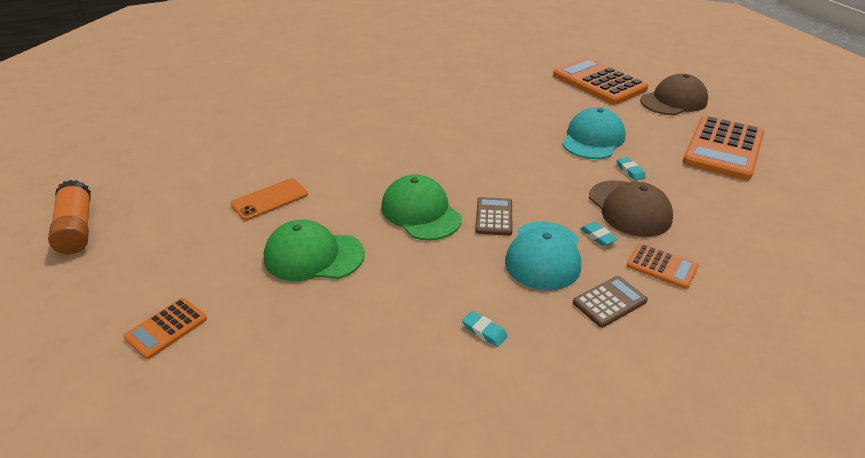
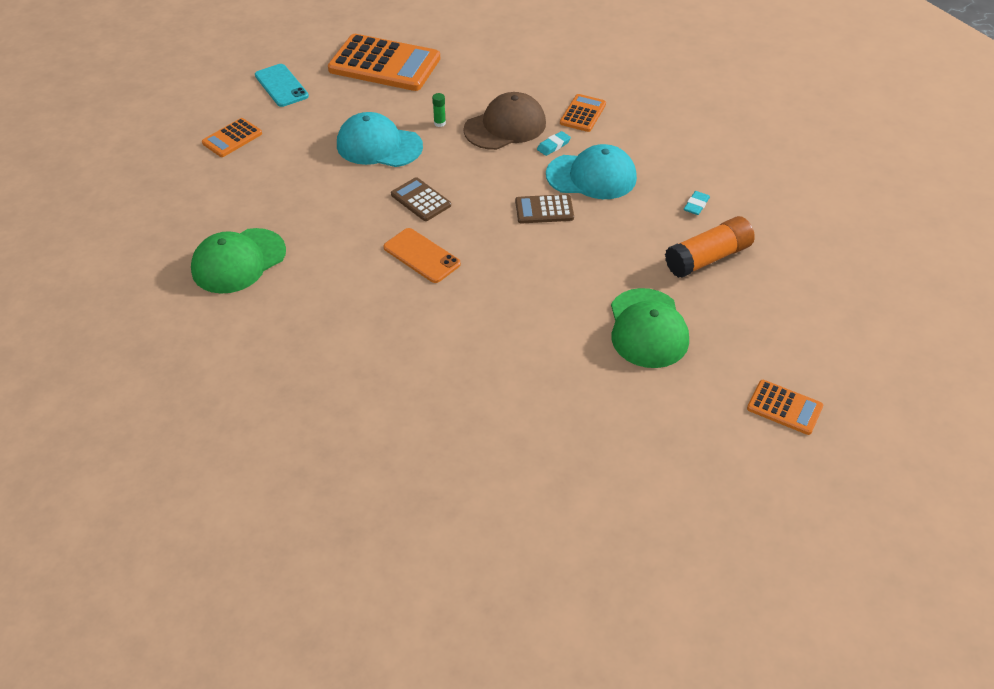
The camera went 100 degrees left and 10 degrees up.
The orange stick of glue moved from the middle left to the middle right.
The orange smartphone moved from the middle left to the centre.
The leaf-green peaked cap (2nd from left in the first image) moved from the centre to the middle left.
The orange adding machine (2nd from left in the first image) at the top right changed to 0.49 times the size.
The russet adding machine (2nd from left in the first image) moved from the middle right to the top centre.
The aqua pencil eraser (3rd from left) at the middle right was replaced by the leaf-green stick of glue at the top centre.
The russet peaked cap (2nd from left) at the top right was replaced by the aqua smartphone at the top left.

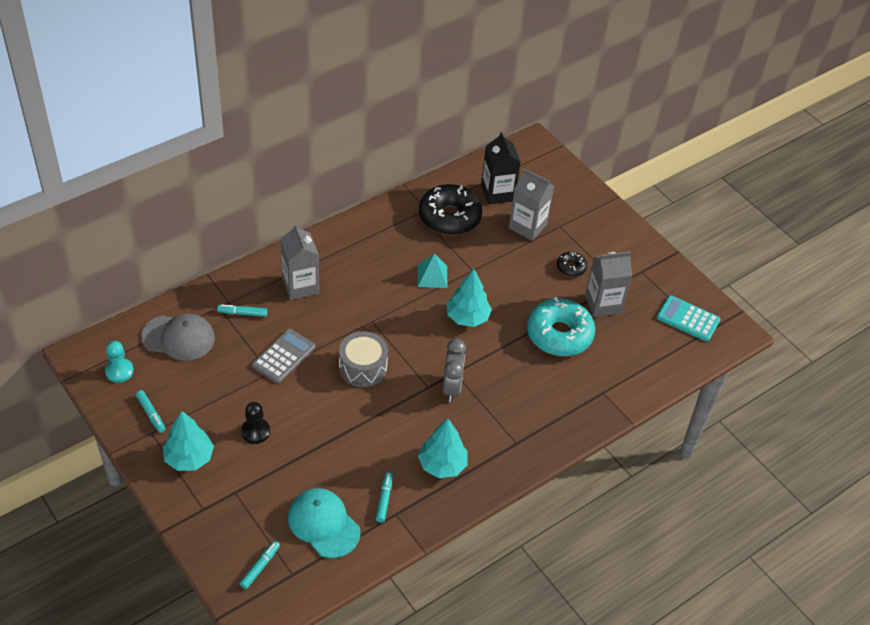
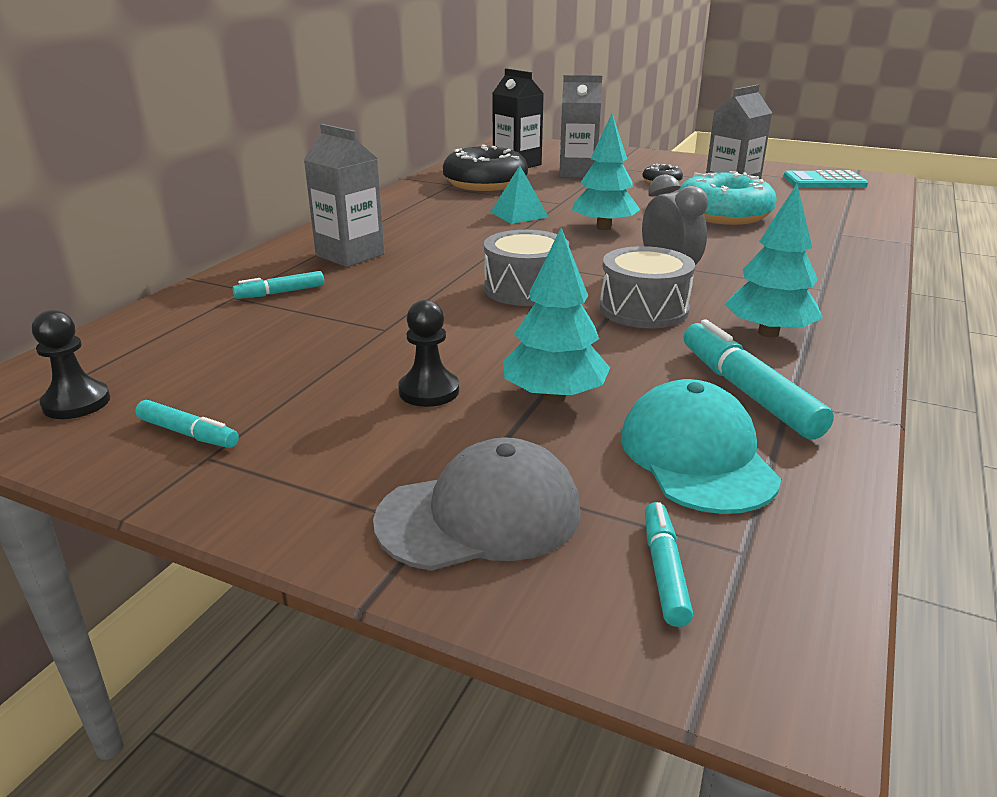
The camera went 25 degrees left and 20 degrees down.
The aqua pawn at the middle left became the ebony pawn (1st from left) at the middle left.
The grey peaked cap moved from the middle left to the centre.
The aqua tree (1st from left) moved from the bottom left to the centre.
The grey adding machine at the middle left disappeared.
The aqua peaked cap at the bottom centre turned 60 degrees clockwise.
The aqua marker pen (4th from left) at the bottom centre changed to 1.77 times the size.
The grey drum (2nd from left) at the centre appeared.

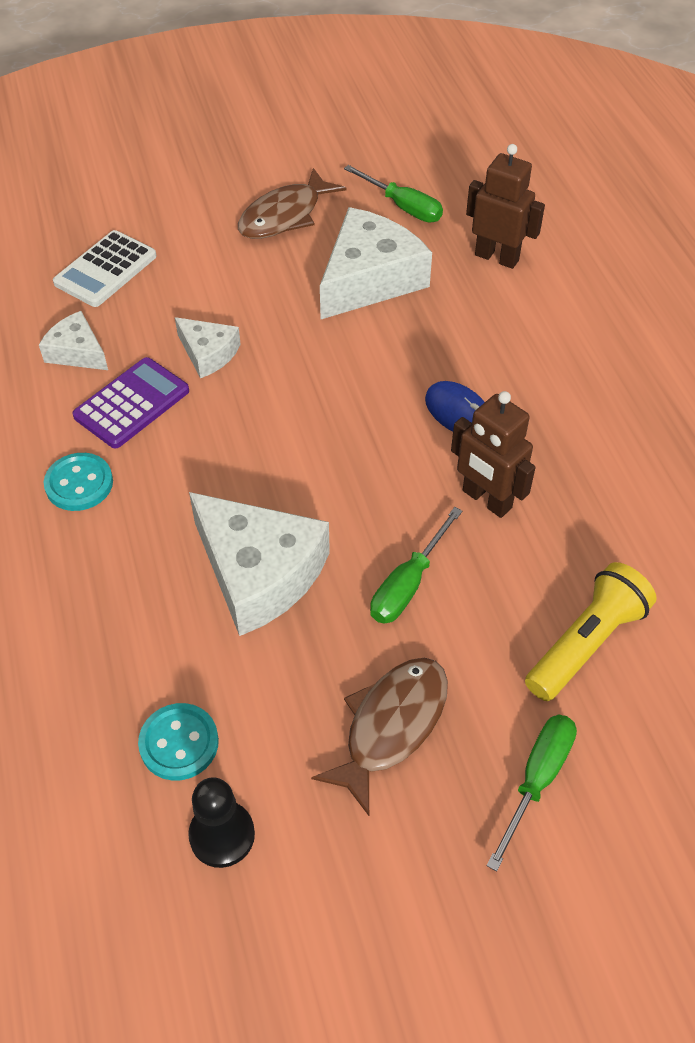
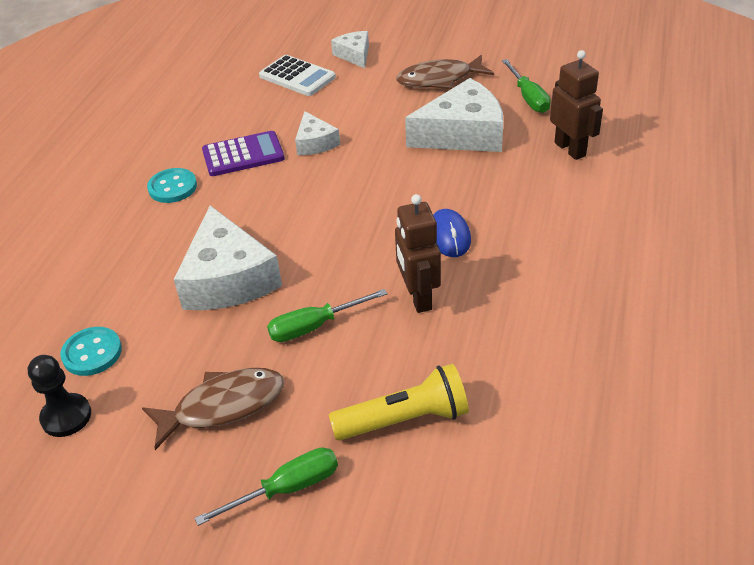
The camera went 35 degrees right and 10 degrees down.
The pure white cheese wedge (1st from left in the first image) moved from the top left to the top centre.
The pure white adding machine at the top left turned 120 degrees counterclockwise.

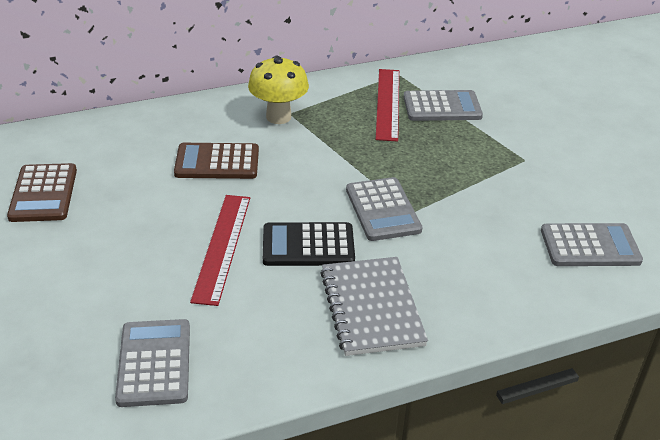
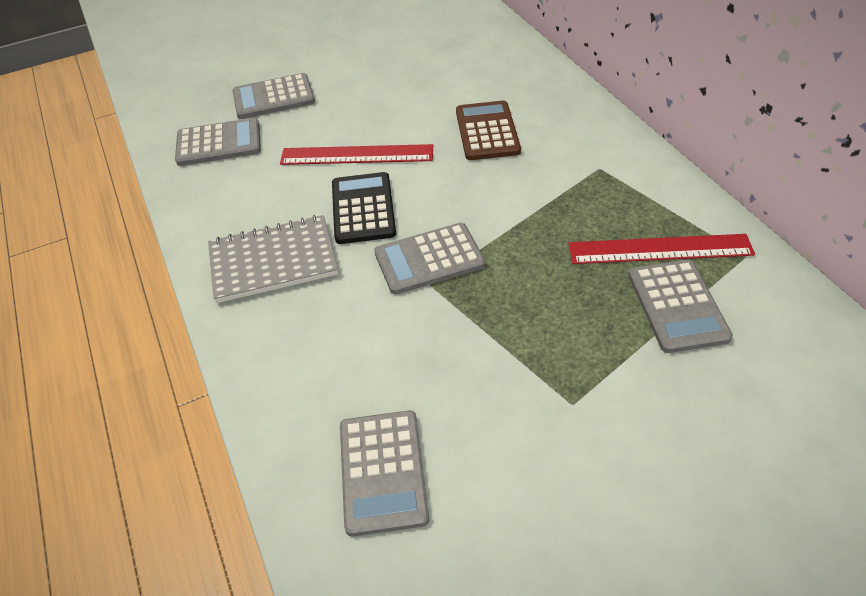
The camera went 90 degrees right and 10 degrees up.
The russet adding machine (1st from left) at the middle left disappeared.
The yellow toadstool at the top centre disappeared.
The grey adding machine (2nd from left) at the top left appeared.

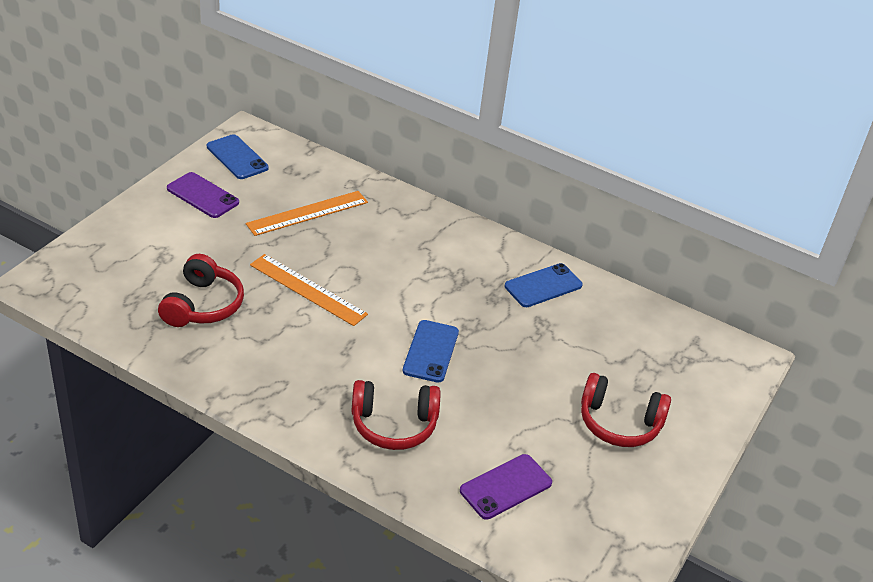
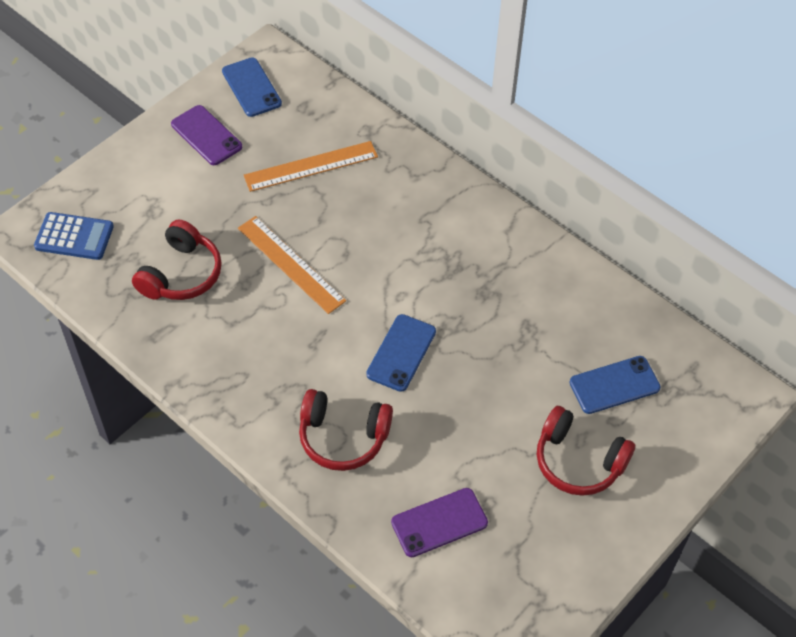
The camera went 15 degrees right and 15 degrees up.
The blue smartphone (3rd from left) moved from the centre to the middle right.
The blue adding machine at the middle left appeared.

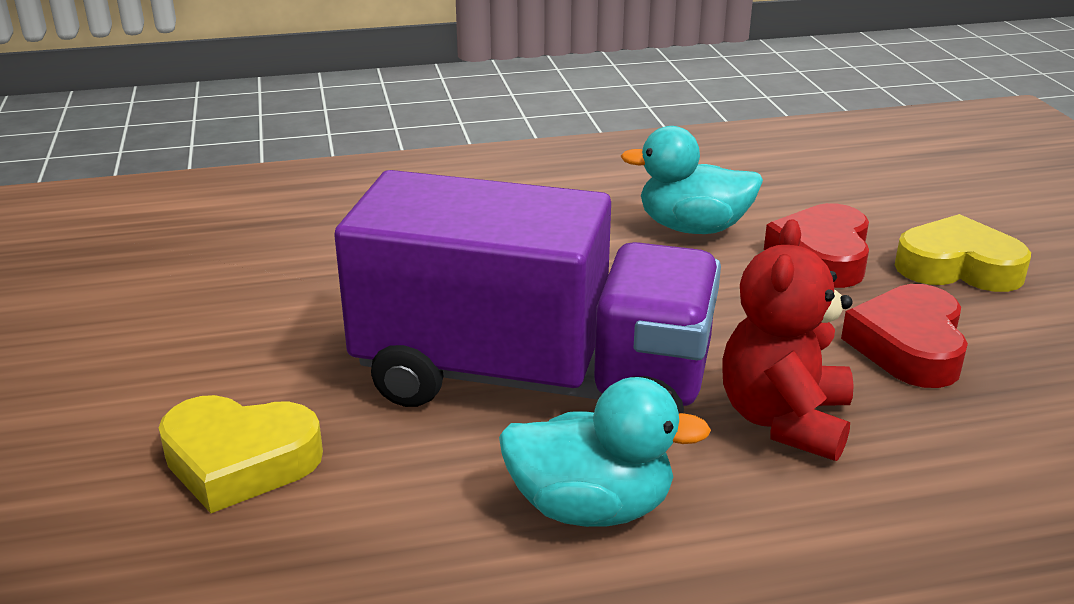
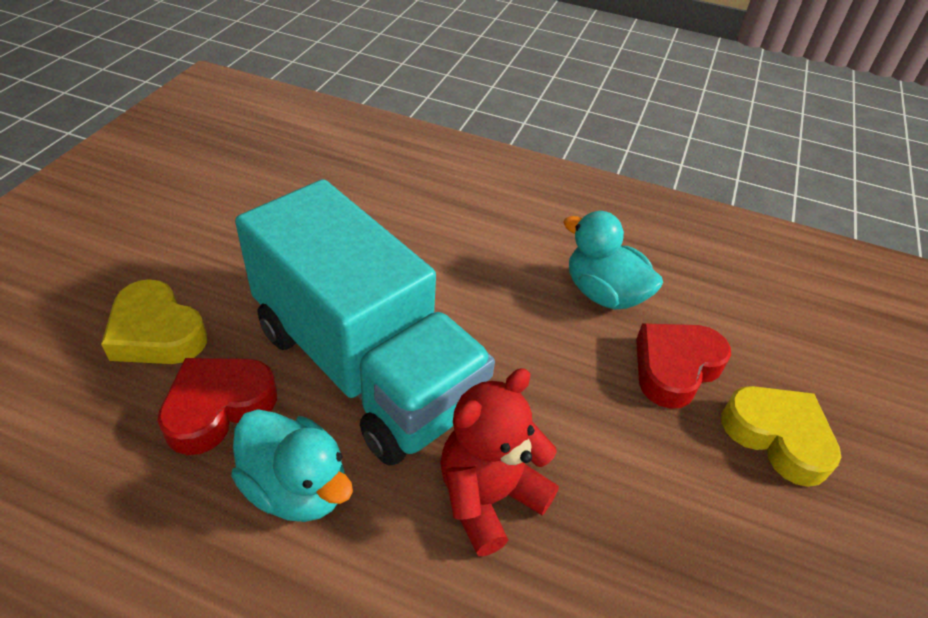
The camera went 30 degrees right and 15 degrees up.
The purple lorry at the centre became the aqua lorry at the centre.
The crimson heart (2nd from left in the first image) moved from the middle right to the middle left.

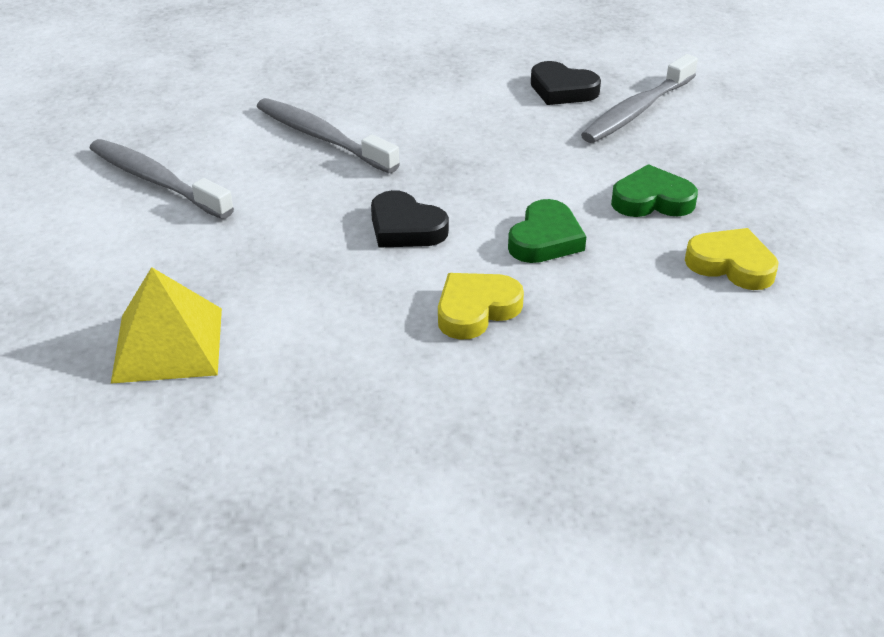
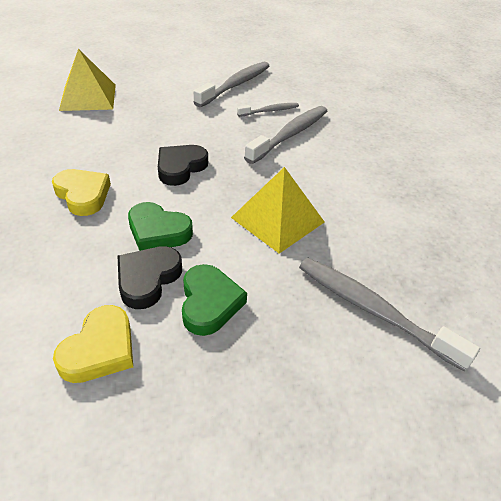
The camera went 85 degrees right and 5 degrees up.
The ebony heart (2nd from left in the first image) moved from the top centre to the middle left.
The yellow solid pyramid (2nd from left) at the centre appeared.
The grey tooth brush (2nd from left) at the top centre appeared.

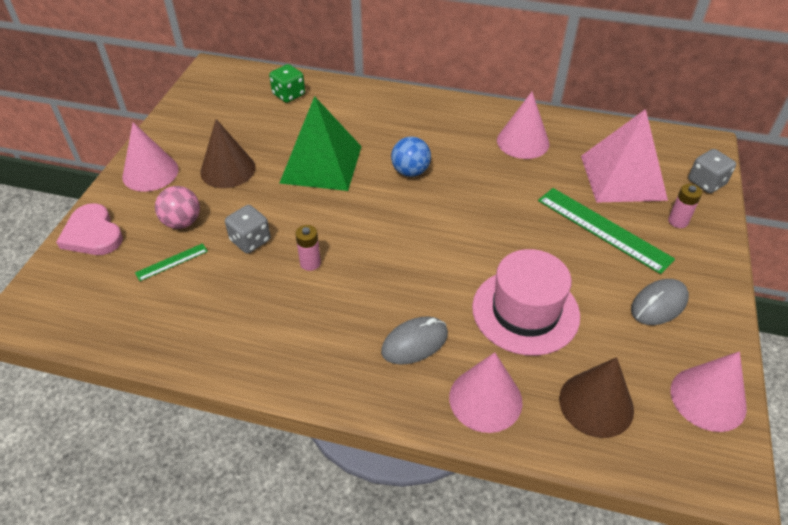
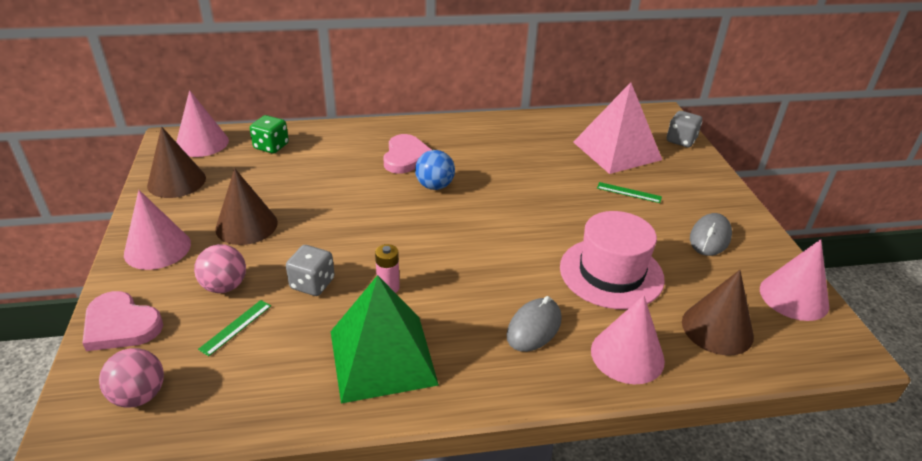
The camera went 25 degrees left and 10 degrees down.
The leaf-green solid pyramid moved from the top centre to the bottom centre.
The rosy cone (3rd from left in the first image) moved from the top centre to the top left.
The leaf-green straightedge (2nd from left) at the middle right changed to 0.48 times the size.
The rosy battery (2nd from left) at the middle right disappeared.
The rosy play ball (1st from left) at the bottom left appeared.
The russet cone (1st from left) at the middle left appeared.
The rosy heart (2nd from left) at the centre appeared.

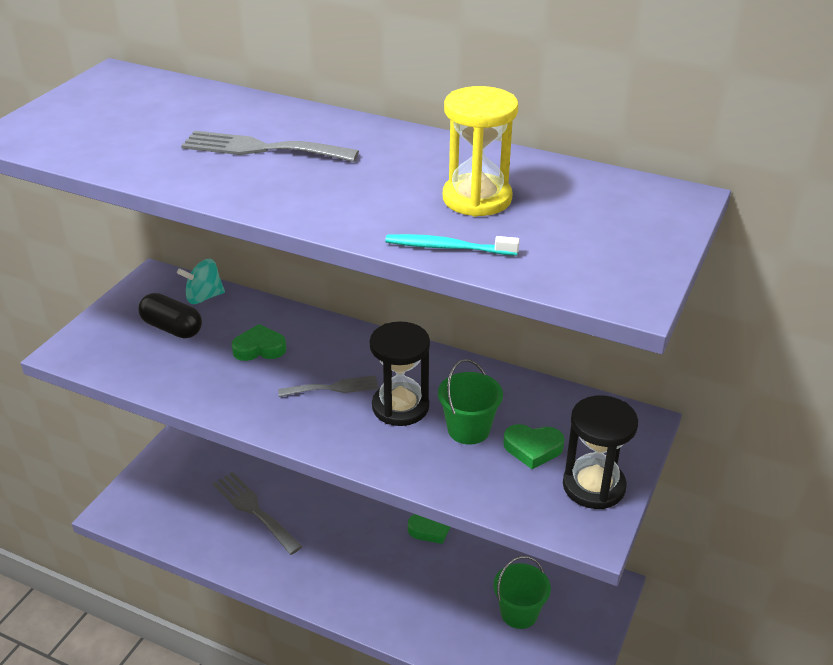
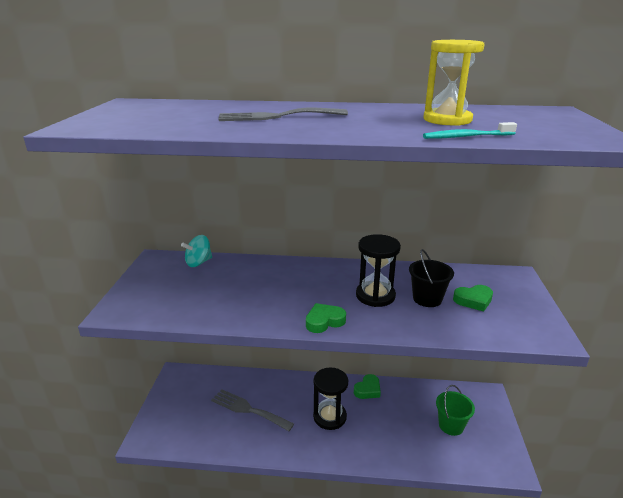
The camera went 20 degrees left and 10 degrees down.
The ebony capsule at the middle left disappeared.
The leaf-green heart (1st from left) moved from the middle left to the centre.
The grey dinner fork (3rd from left) at the centre disappeared.
The leaf-green pail (1st from left) at the centre became the ebony pail at the middle right.
The ebony hourglass (2nd from left in the first image) moved from the bottom right to the bottom centre.

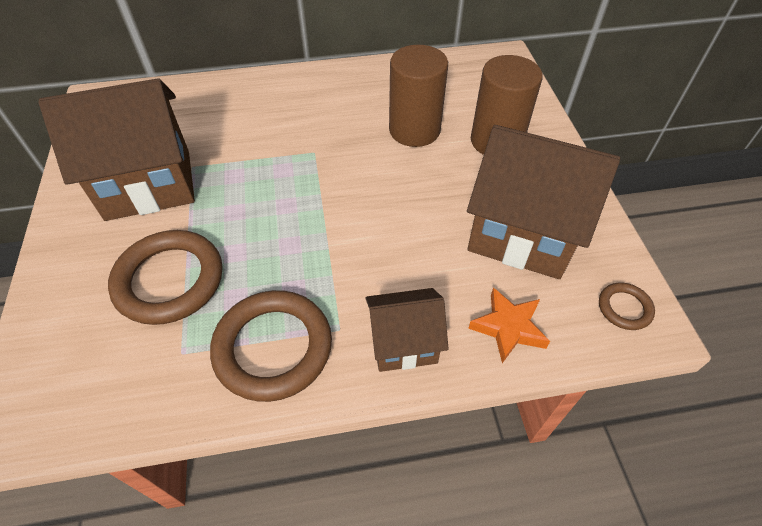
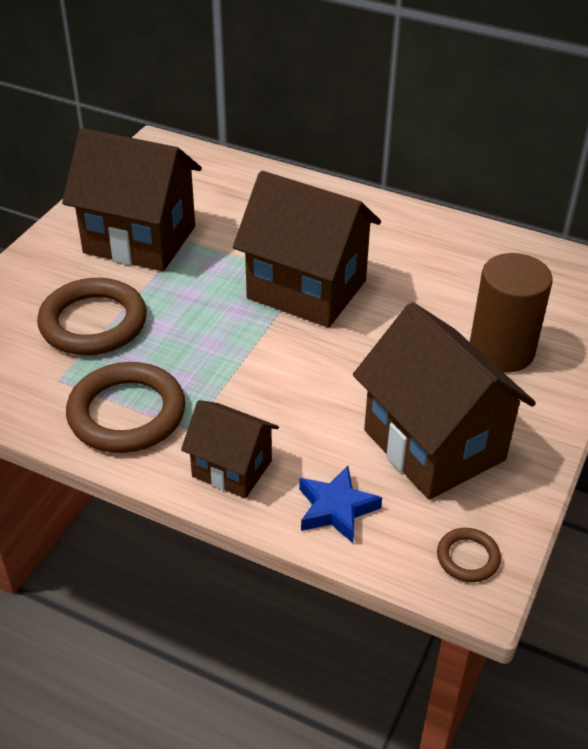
The camera went 35 degrees right and 10 degrees down.
The russet cylinder (1st from left) at the top centre disappeared.
The orange star shape at the middle right became the blue star shape at the bottom centre.
The russet cottage (3rd from left) at the top centre appeared.

